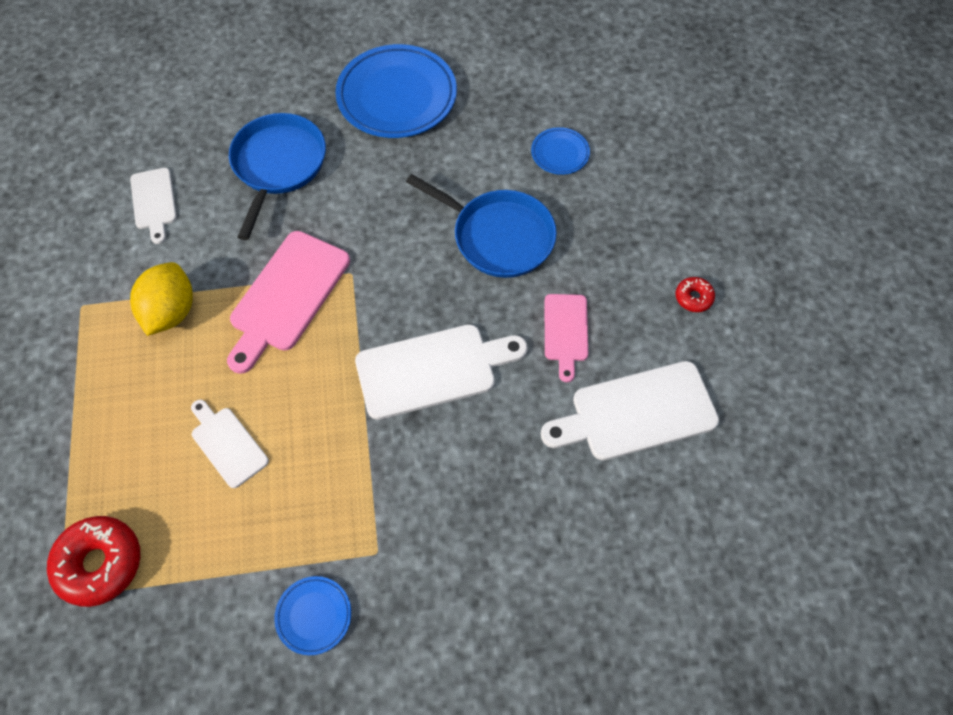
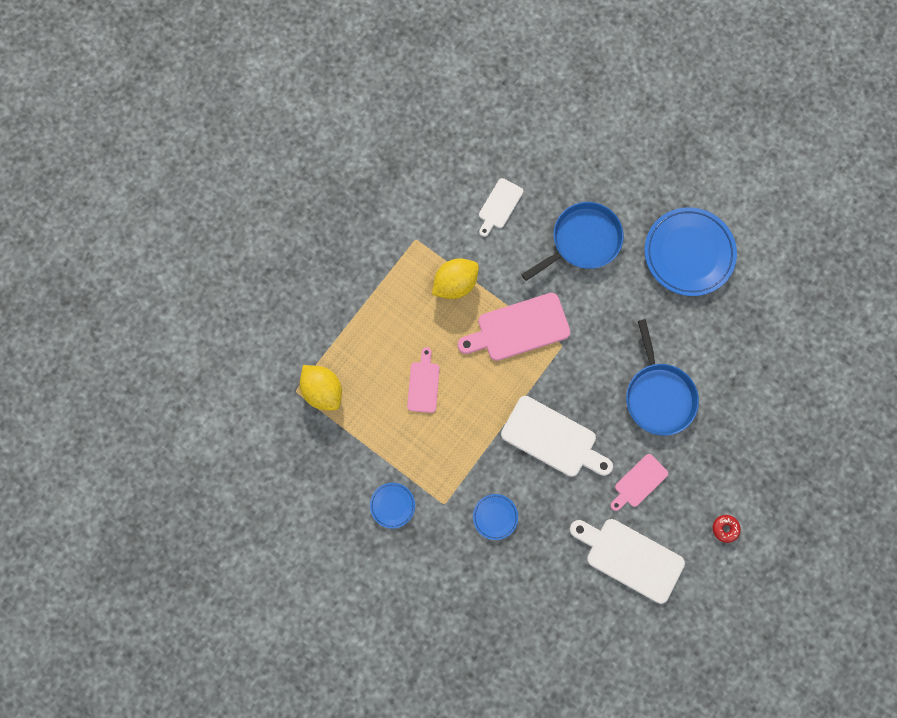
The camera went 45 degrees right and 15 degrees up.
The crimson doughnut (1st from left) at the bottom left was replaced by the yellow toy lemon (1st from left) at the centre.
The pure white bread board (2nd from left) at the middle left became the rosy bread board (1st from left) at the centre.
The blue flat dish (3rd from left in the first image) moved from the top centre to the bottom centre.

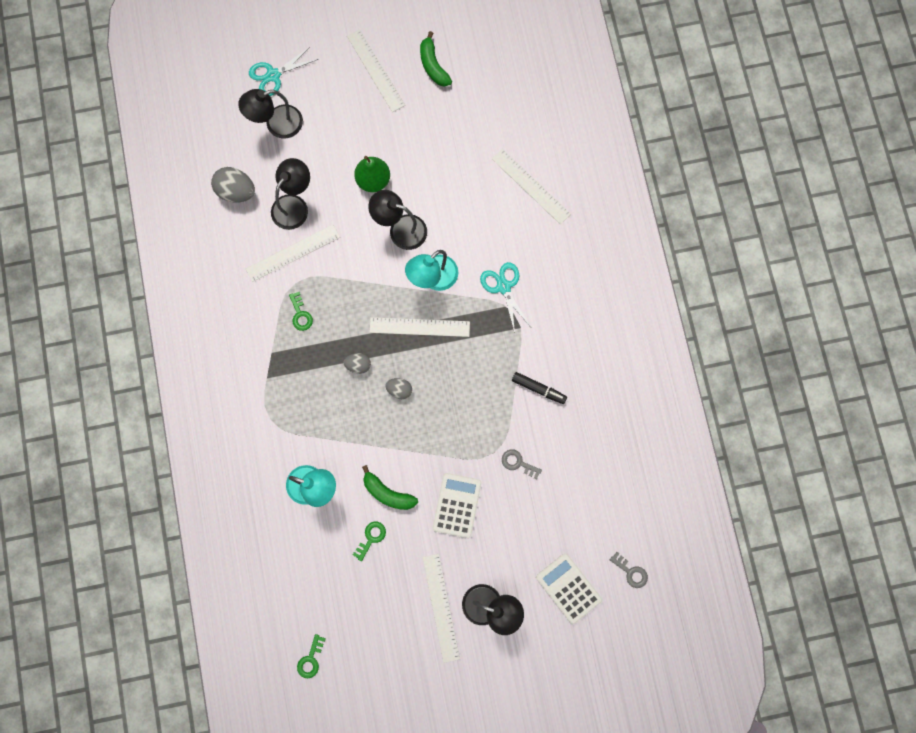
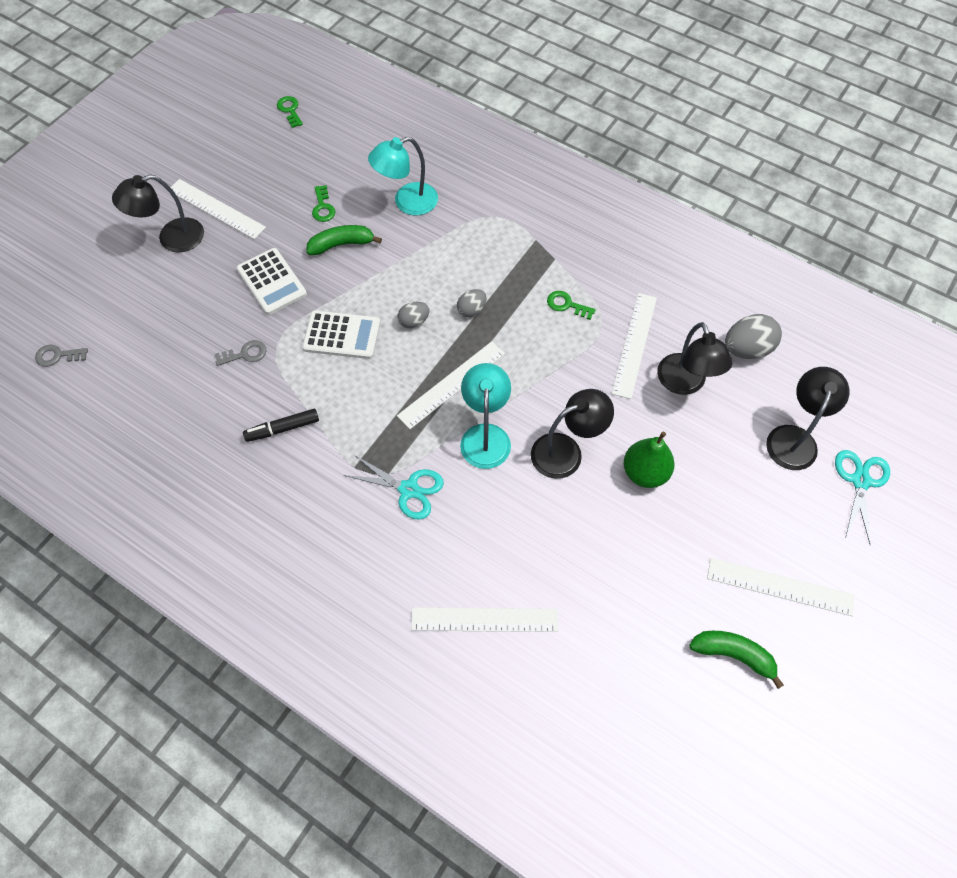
The camera went 135 degrees right and 15 degrees down.
The pure white adding machine (2nd from left) moved from the bottom centre to the centre.

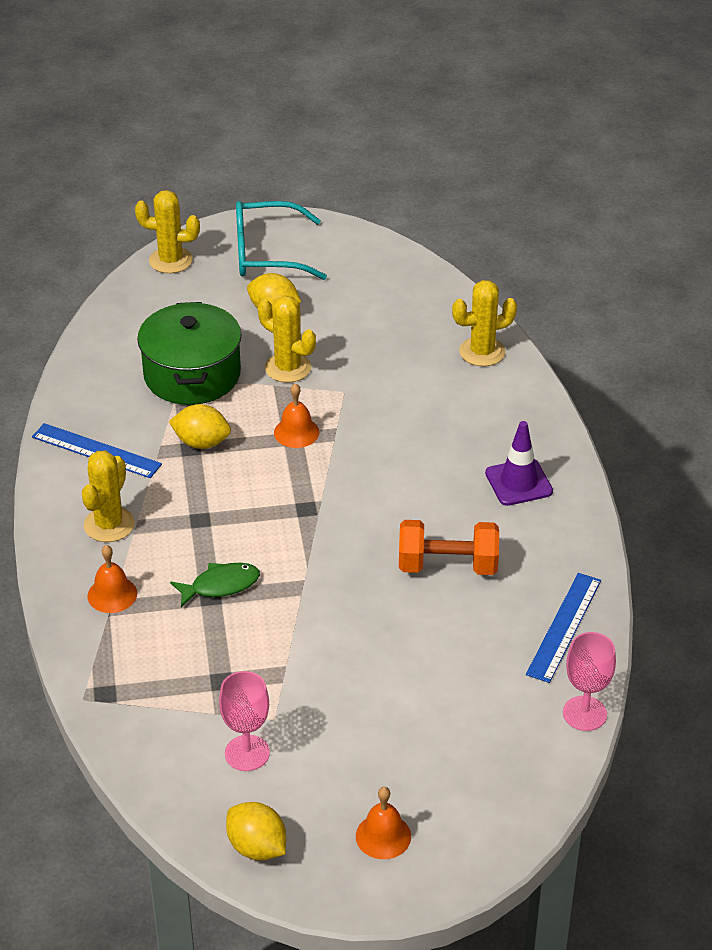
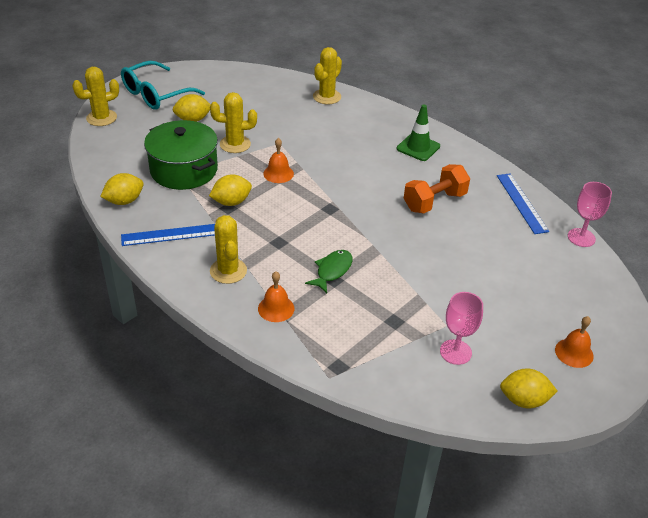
The camera went 40 degrees left and 0 degrees up.
The purple safety cone at the middle right became the leaf-green safety cone at the top centre.
The yellow toy lemon (1st from left) at the middle left appeared.

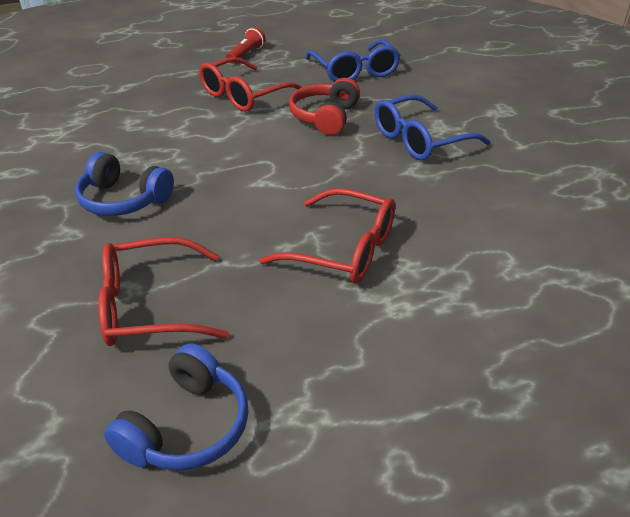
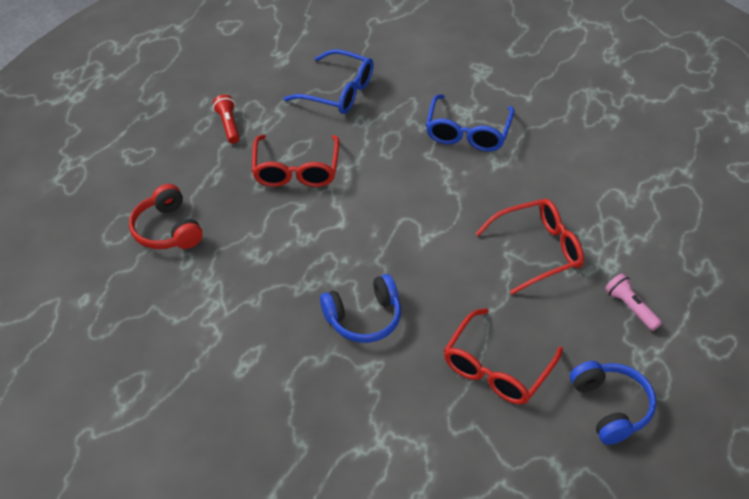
The camera went 45 degrees left and 10 degrees up.
The crimson headphones moved from the top centre to the middle left.
The rosy torch at the middle right appeared.

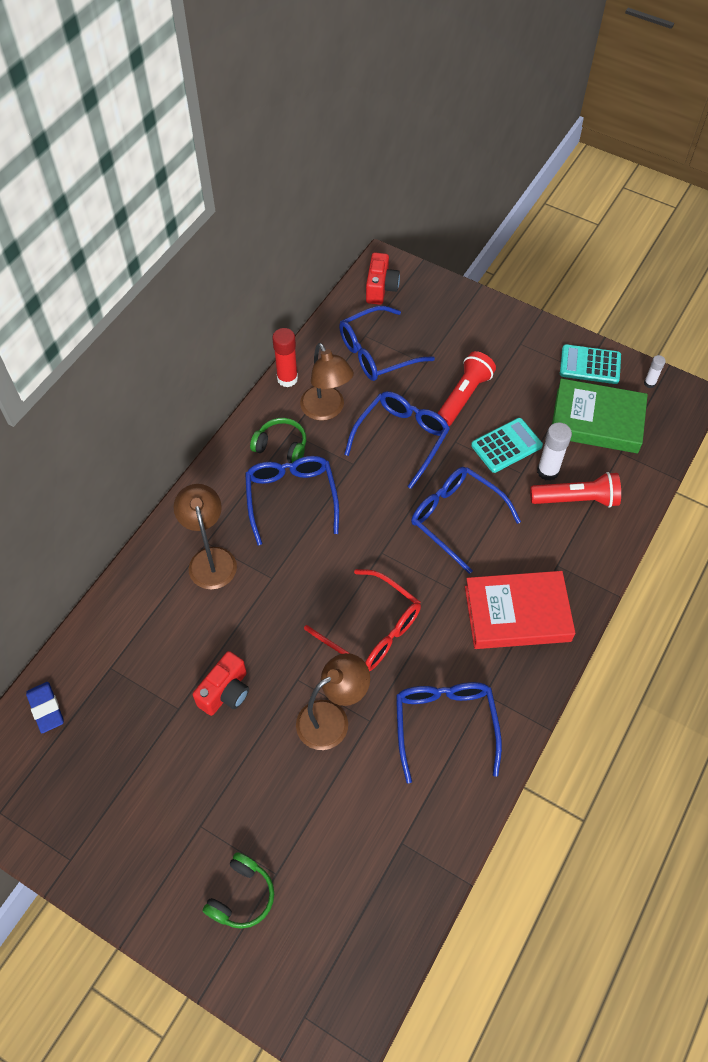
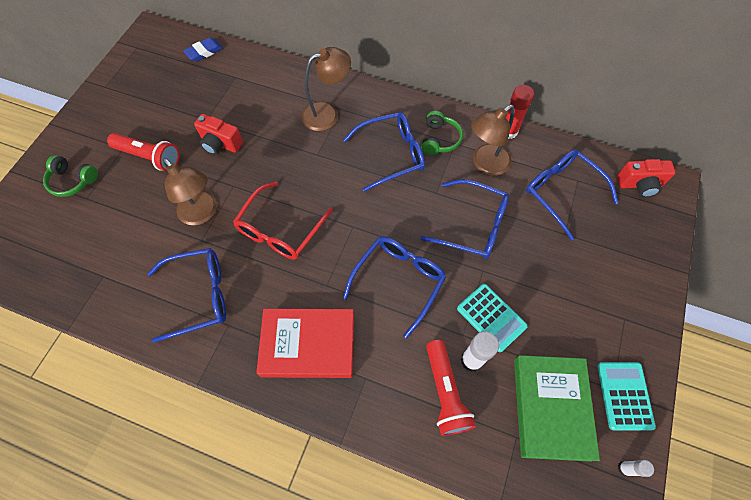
The camera went 80 degrees right and 5 degrees up.
The crimson torch (1st from left) moved from the centre to the top left.
The crimson hardback at the middle right turned 75 degrees counterclockwise.

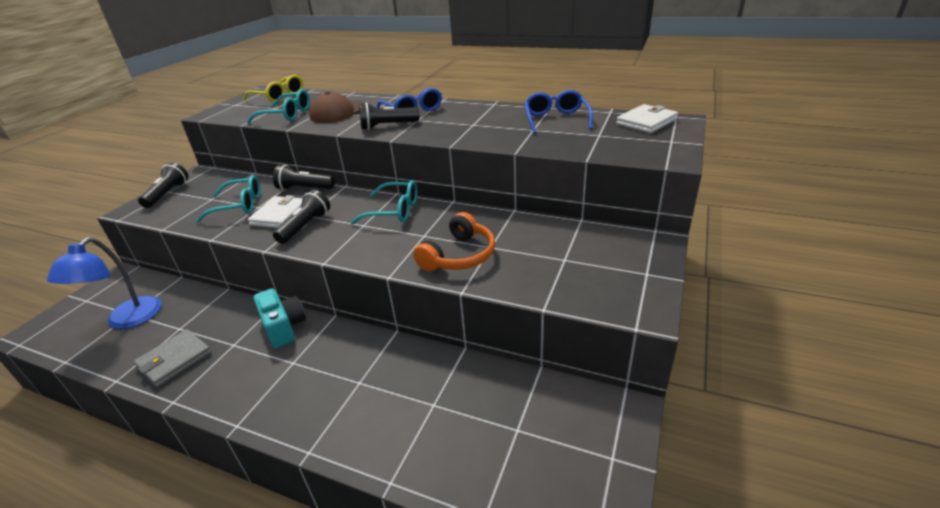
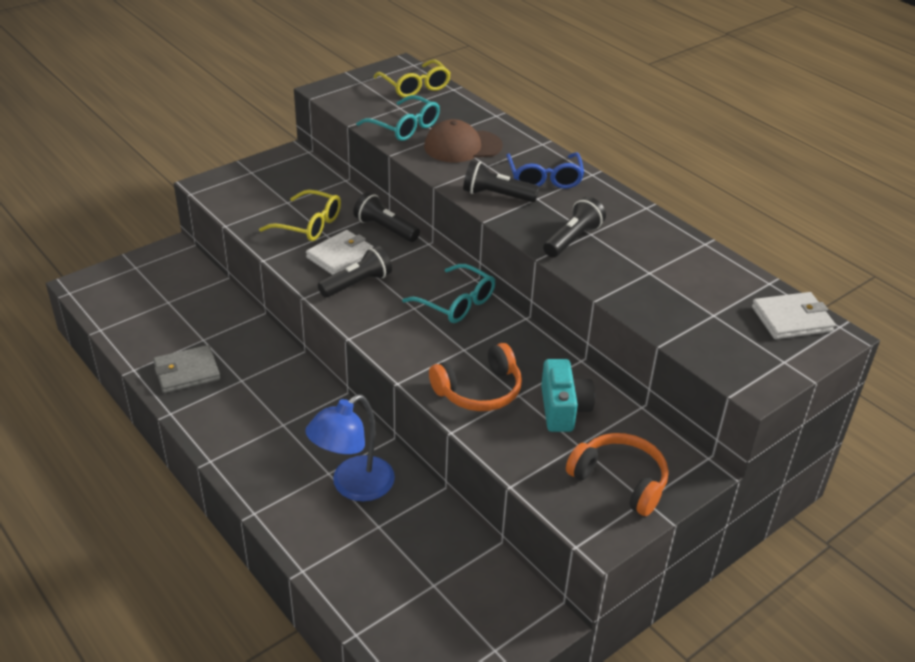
The camera went 25 degrees right and 5 degrees up.
The blue desk lamp moved from the middle left to the bottom centre.
The ebony torch (1st from left in the first image) moved from the middle left to the centre.
The aqua eyeglasses (1st from left) at the middle left became the yellow eyeglasses (1st from left) at the top left.
The aqua photo camera moved from the middle left to the centre.
The blue eyeglasses (2nd from left) at the top centre disappeared.
The orange headphones (2nd from left) at the bottom right appeared.

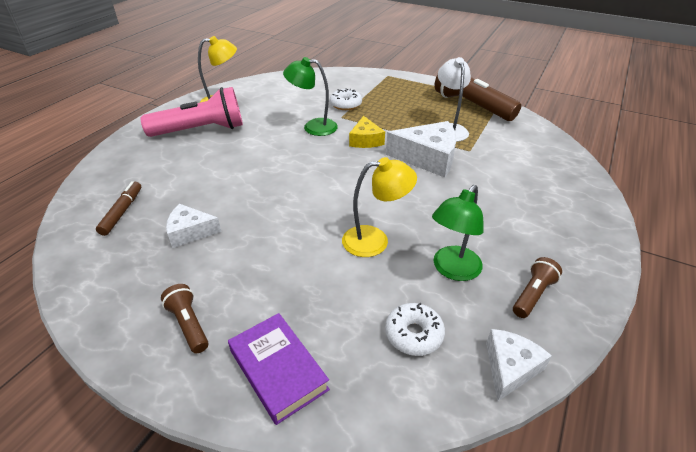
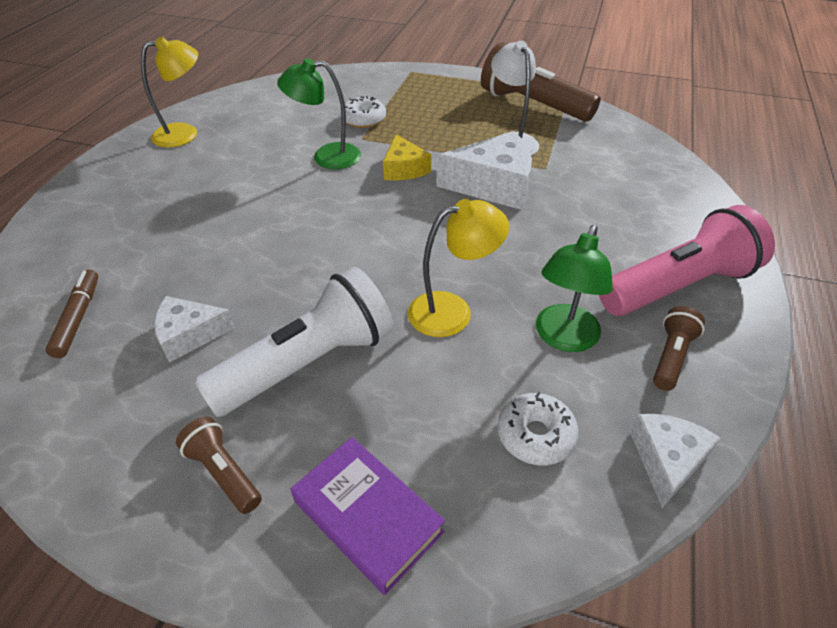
The camera went 10 degrees left and 5 degrees up.
The rosy torch moved from the top left to the middle right.
The pure white torch at the centre appeared.

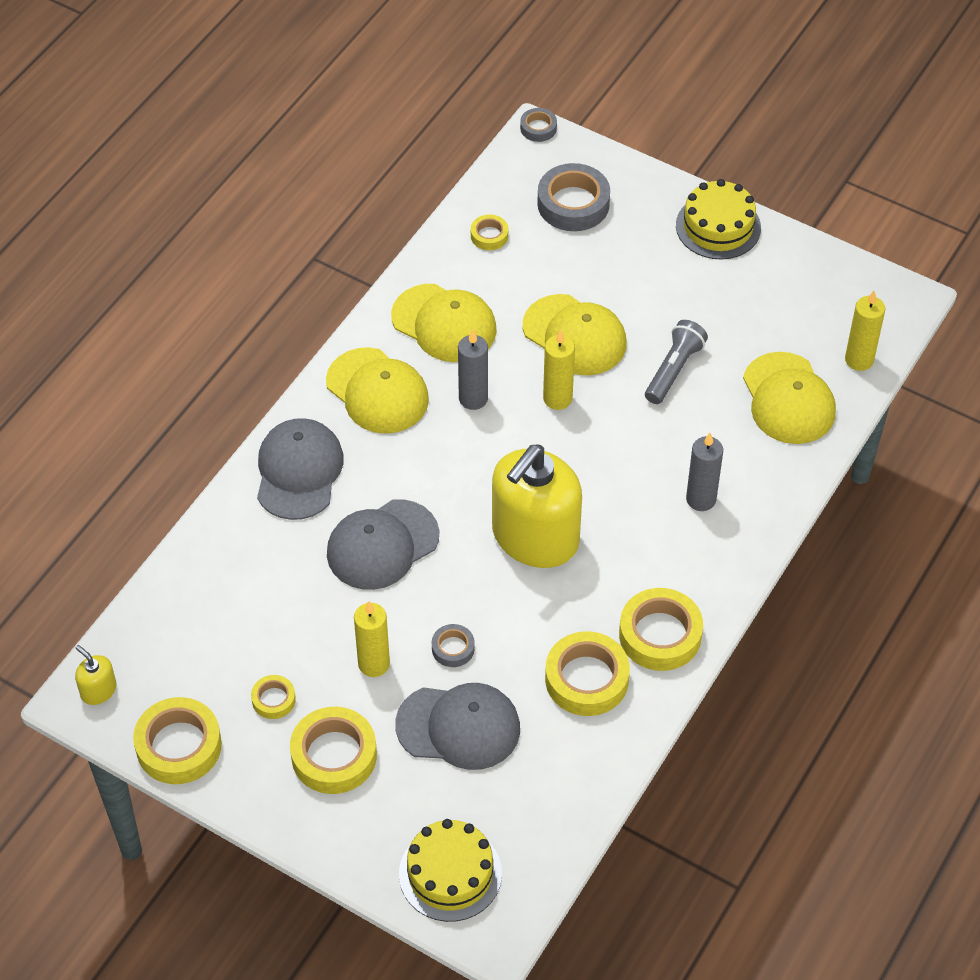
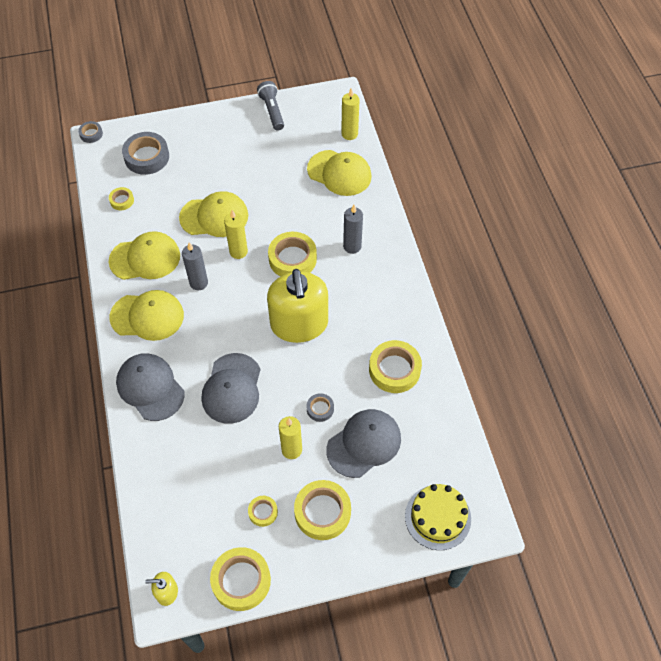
The camera went 45 degrees left and 5 degrees up.
The yellow roll of tape (6th from left in the first image) moved from the middle right to the centre.
The grey torch moved from the middle right to the top centre.
The yellow layer cake (2nd from left) at the top right disappeared.

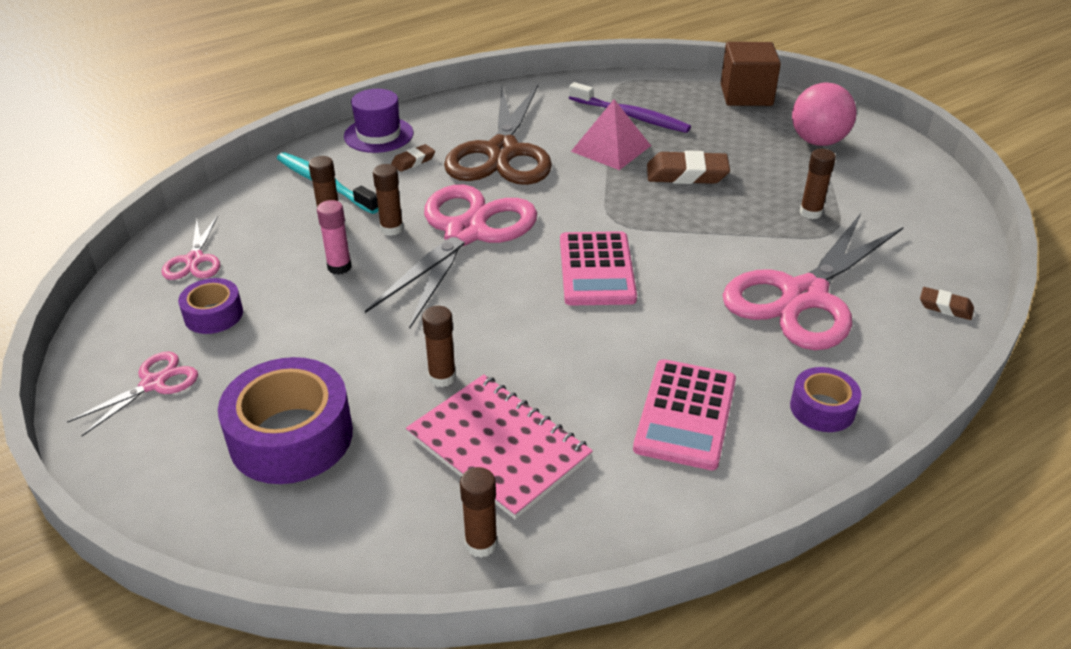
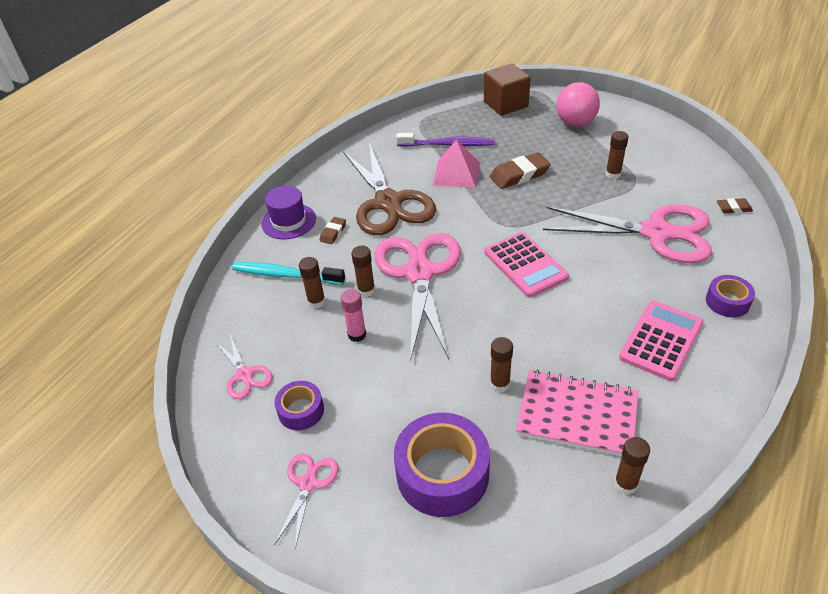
The camera went 25 degrees left and 5 degrees up.
The rosy adding machine (2nd from left) at the centre turned 135 degrees counterclockwise.
The rosy pair of scissors (4th from left) at the middle right turned 90 degrees counterclockwise.

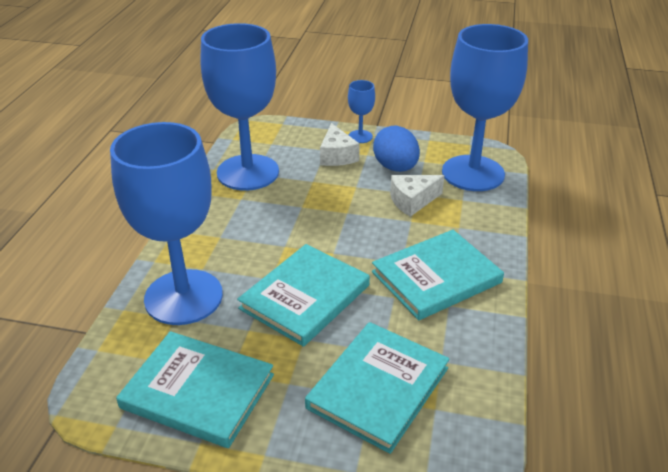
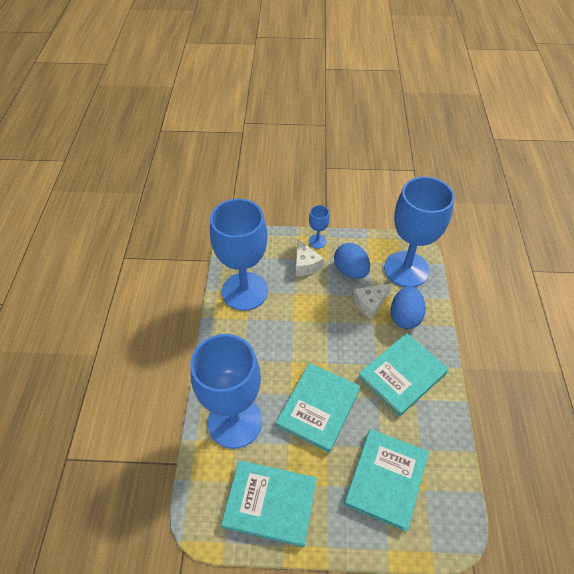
The camera went 10 degrees left and 15 degrees up.
The blue egg shape (2nd from left) at the middle right appeared.

